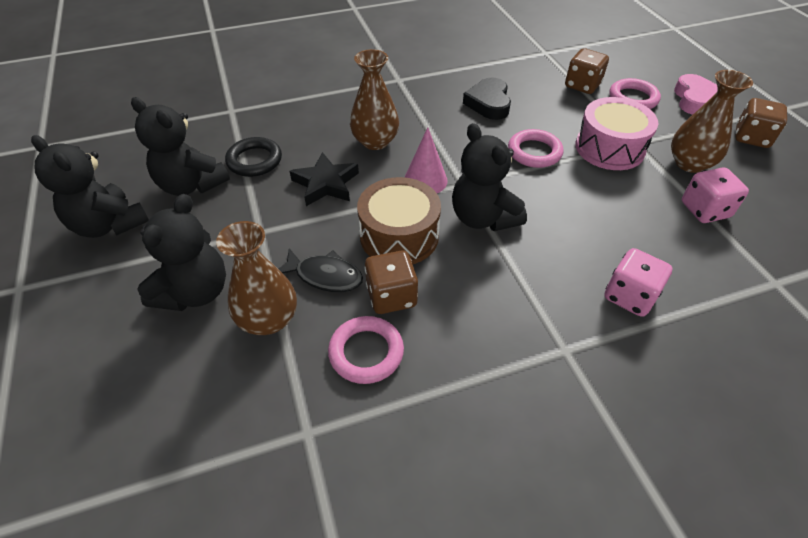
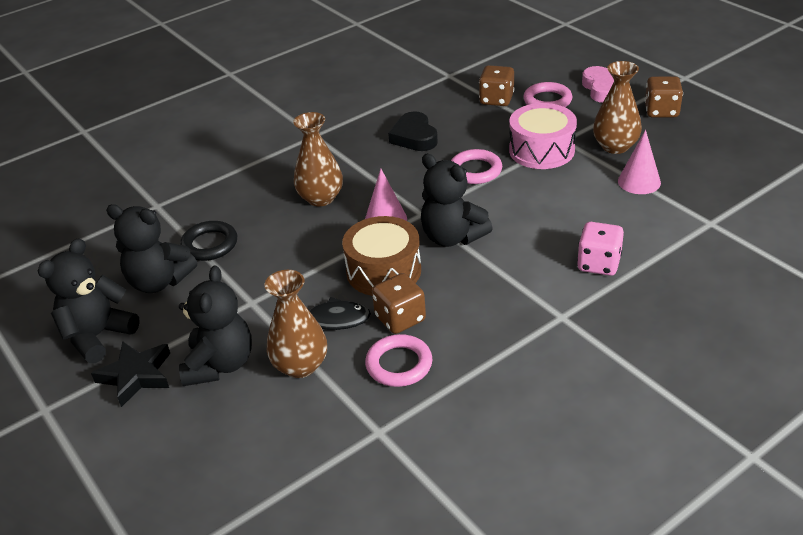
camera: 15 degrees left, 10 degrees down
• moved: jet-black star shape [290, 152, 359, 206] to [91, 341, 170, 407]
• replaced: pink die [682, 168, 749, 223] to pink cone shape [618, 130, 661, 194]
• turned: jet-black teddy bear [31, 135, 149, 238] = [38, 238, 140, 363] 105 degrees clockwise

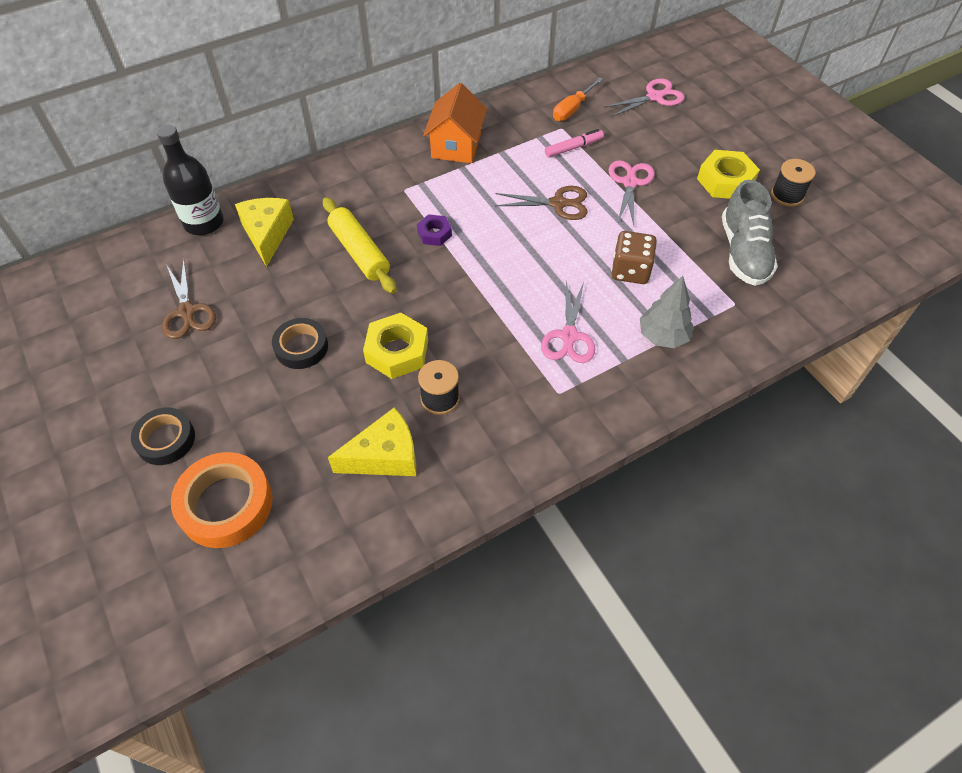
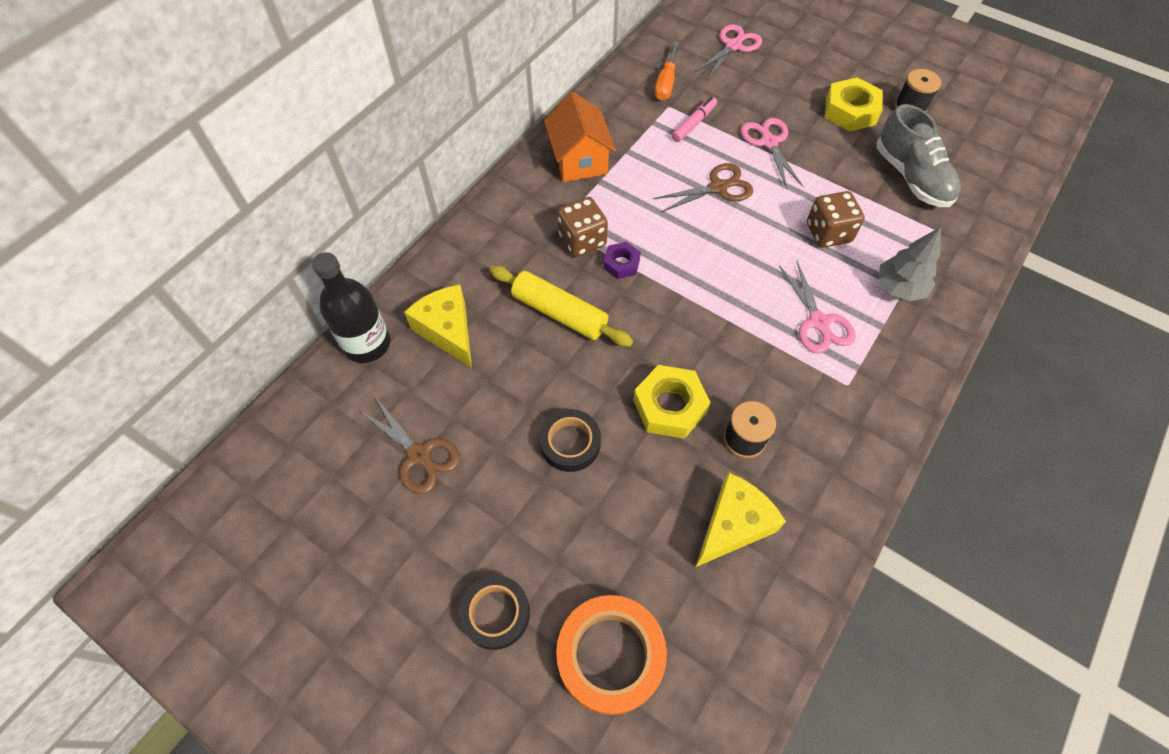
camera: 25 degrees left, 5 degrees up
• added: dark brown die [557, 197, 608, 257]

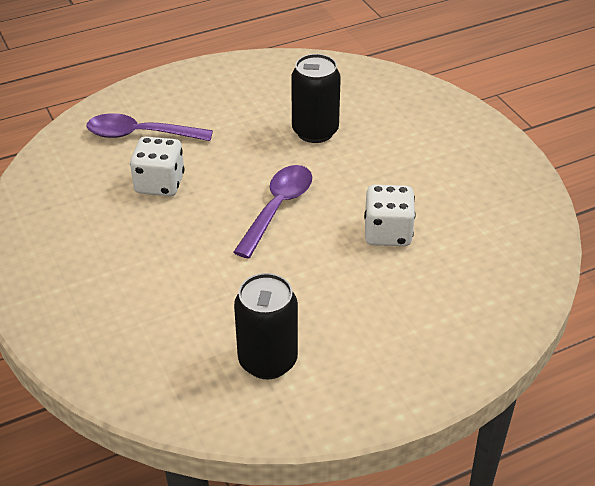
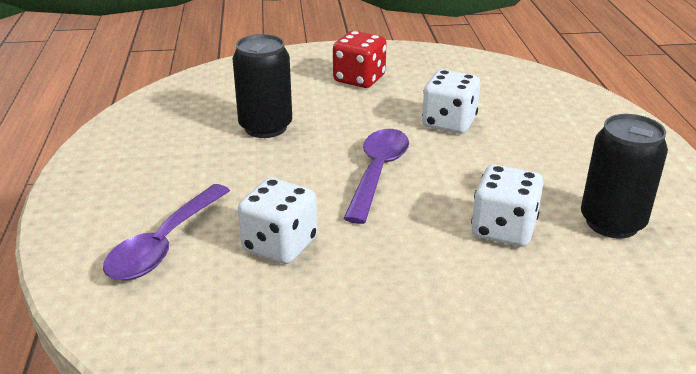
camera: 70 degrees left, 10 degrees down
• added: red die [333, 31, 386, 88]
• added: white die [471, 165, 543, 247]
• turned: violet tablespoon [233, 165, 312, 259] = [343, 129, 409, 224] 60 degrees clockwise

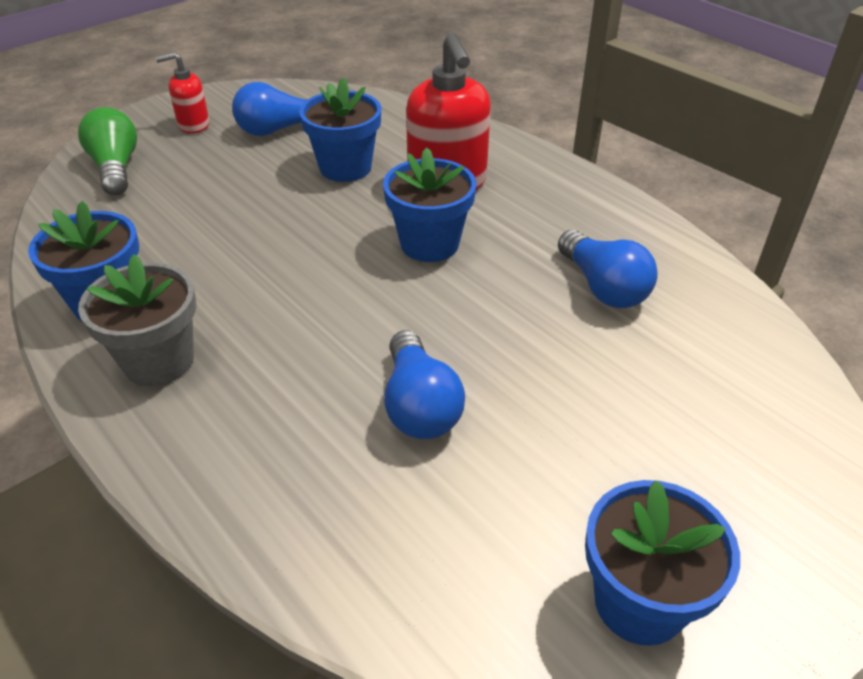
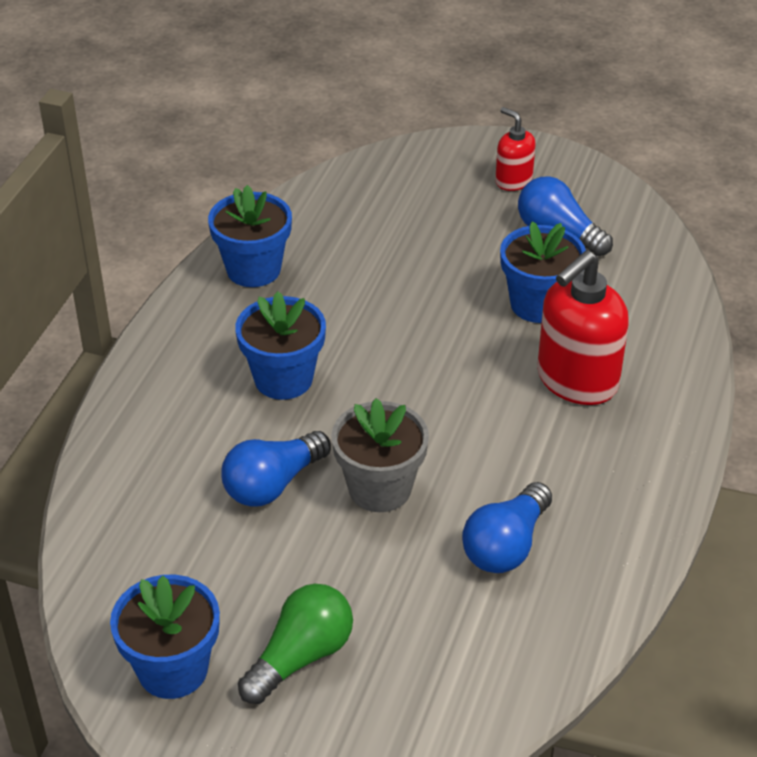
camera: 60 degrees right, 0 degrees up
• moved: green light bulb [78, 107, 137, 195] to [238, 584, 353, 704]
• moved: grey plant pot [78, 254, 196, 386] to [331, 398, 429, 512]
• moved: blue plant pot [383, 147, 476, 262] to [235, 291, 326, 400]

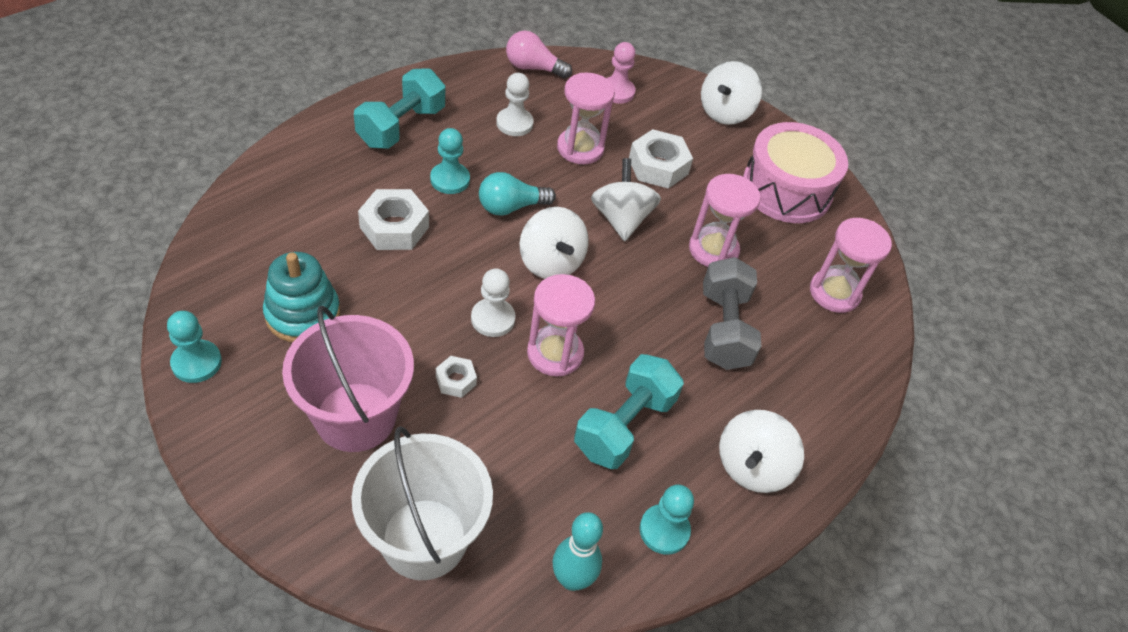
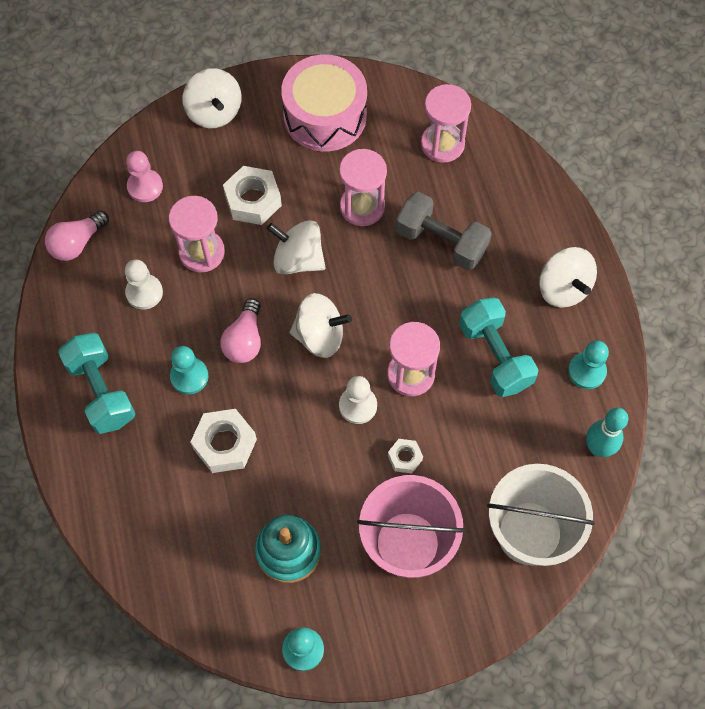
camera: 55 degrees left, 15 degrees up
• recoloured: turquoise light bulb [479, 172, 556, 216] to pink light bulb [220, 298, 261, 363]

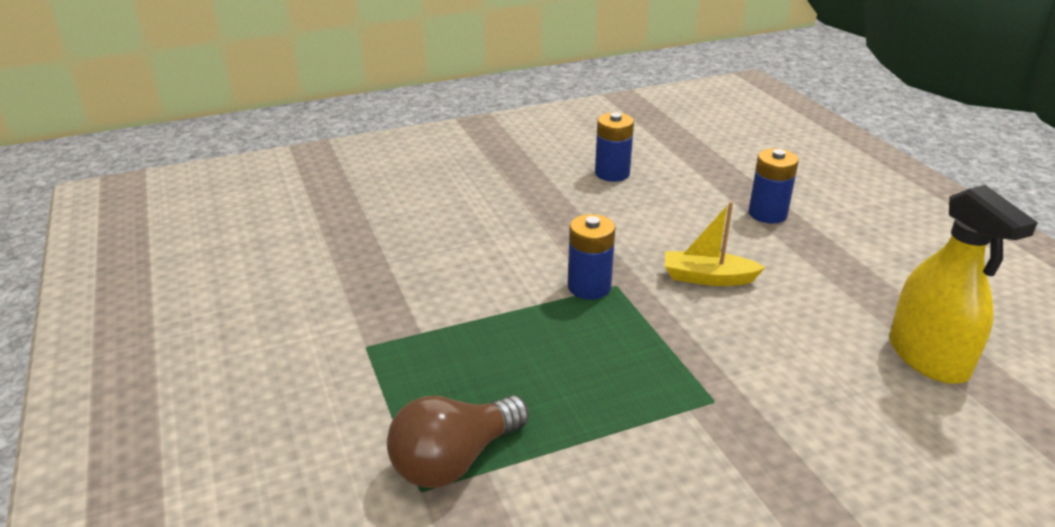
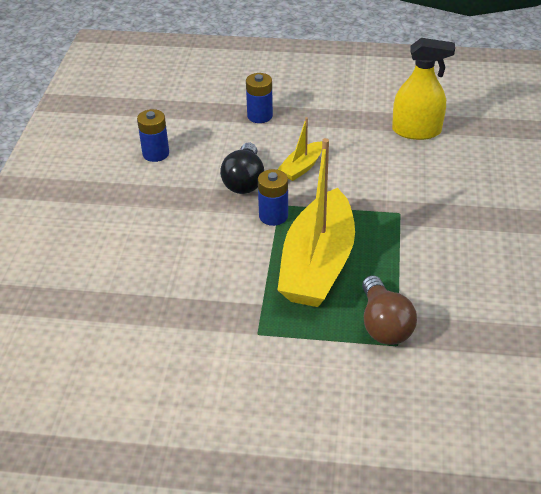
camera: 60 degrees left, 10 degrees up
• added: jet-black light bulb [220, 142, 264, 194]
• added: bright yellow sailboat [277, 138, 355, 307]

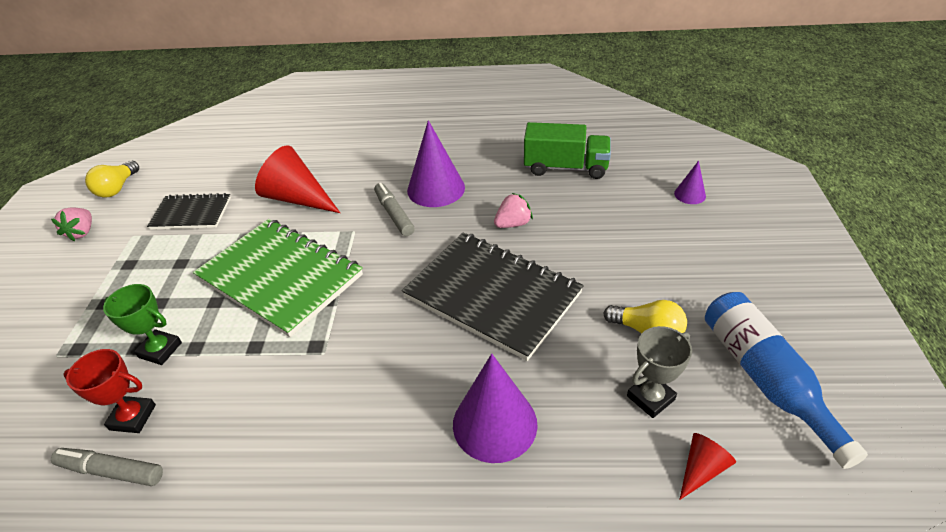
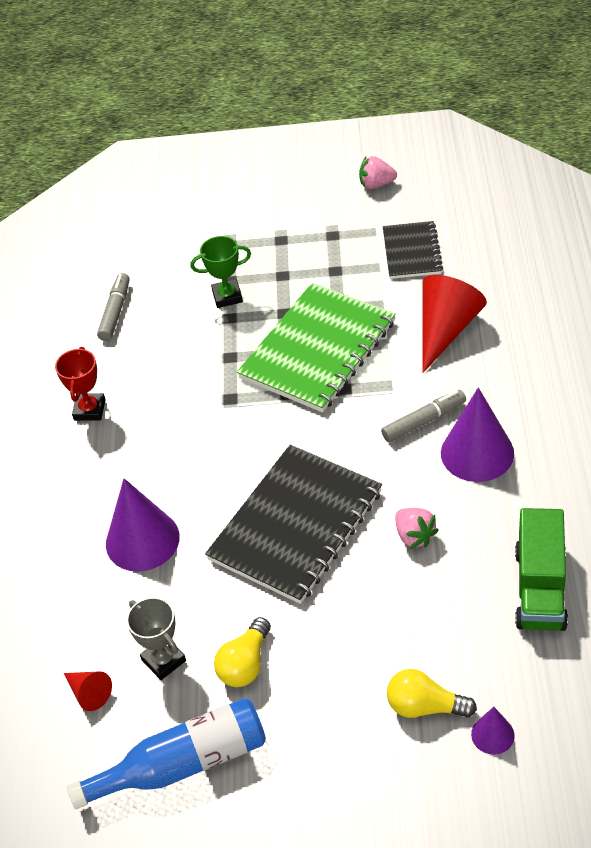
camera: 90 degrees right, 5 degrees up
• moved: red prize cup [63, 349, 156, 433] to [55, 347, 106, 421]
• moved: bright yellow light bulb [85, 161, 139, 198] to [387, 669, 477, 718]
• turned: green prize cup [103, 284, 182, 365] = [191, 236, 251, 308] 60 degrees clockwise

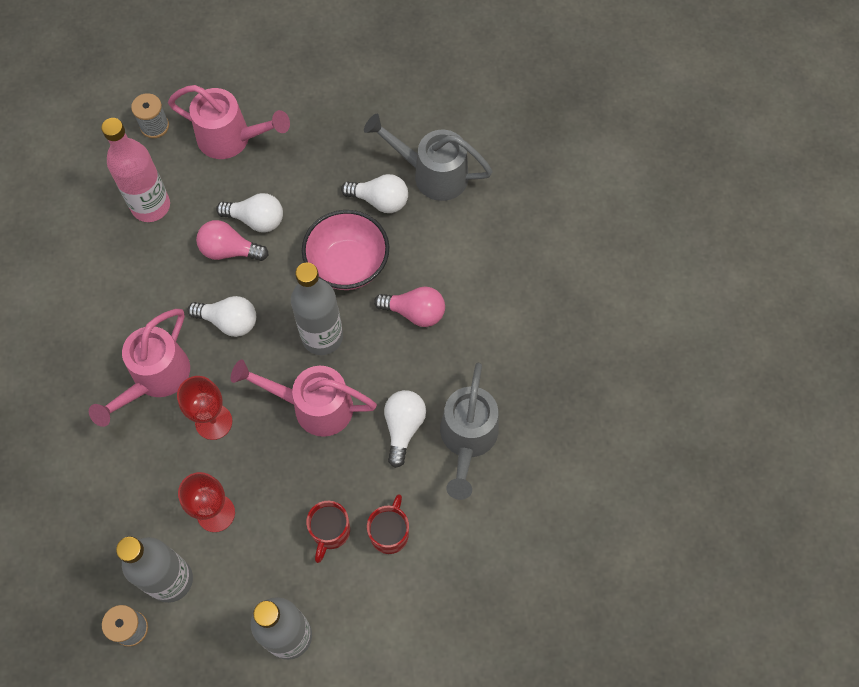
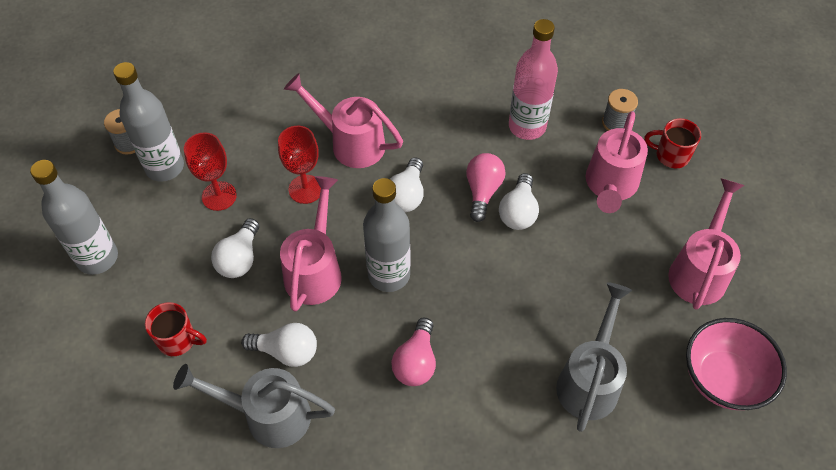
camera: 90 degrees right, 10 degrees down
• added: pink watering pot [668, 178, 744, 310]
• moved: pink serving bowl [302, 210, 389, 290] to [686, 318, 787, 410]
• moved: red mug [306, 501, 350, 563] to [644, 118, 701, 168]
• moved: white light bulb [341, 174, 408, 213] to [211, 218, 259, 278]

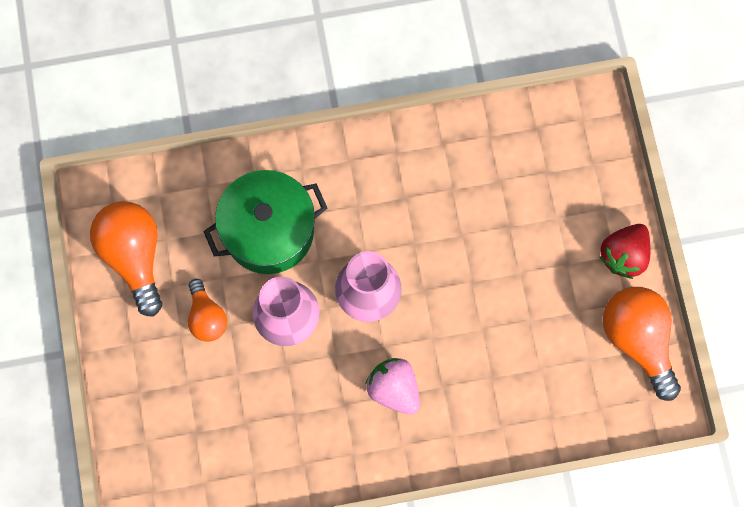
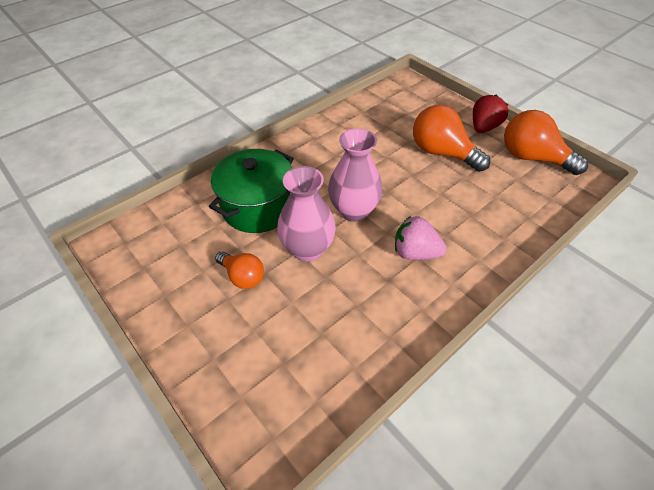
camera: 30 degrees left, 25 degrees down
• moved: bright orange light bulb [90, 201, 162, 317] to [413, 105, 490, 172]
• turned: red toy strawberry [600, 224, 651, 279] = [473, 94, 508, 133] 150 degrees counterclockwise

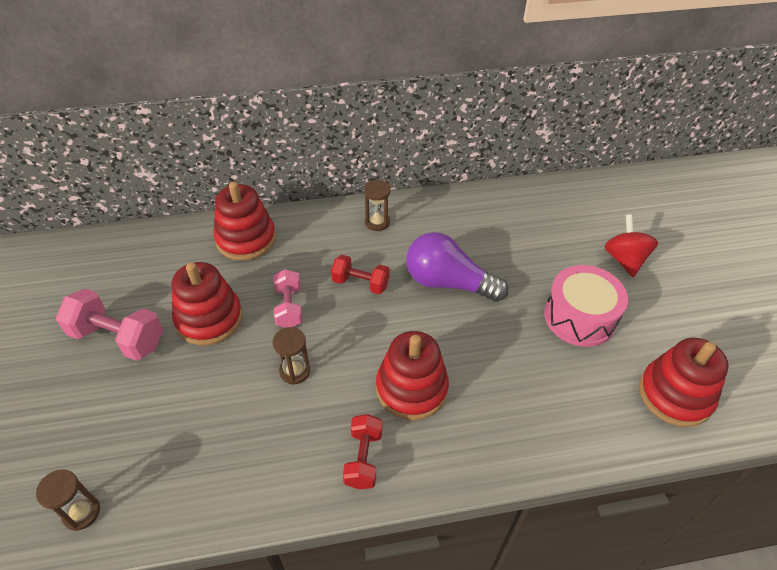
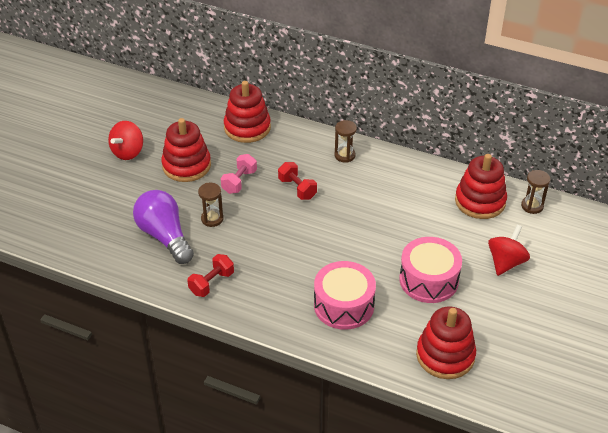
camera: 35 degrees right, 5 degrees down
• added: pink snare drum [314, 261, 376, 330]
• moved: dark brown sandglass [36, 469, 100, 531] to [521, 170, 550, 214]
• moved: red stacking toy [376, 331, 449, 420] to [455, 154, 507, 219]
• moved: violet light bulb [406, 232, 508, 302] to [133, 190, 194, 264]
• replaced: pink free weight [56, 289, 163, 361] to red toy top [108, 121, 143, 160]

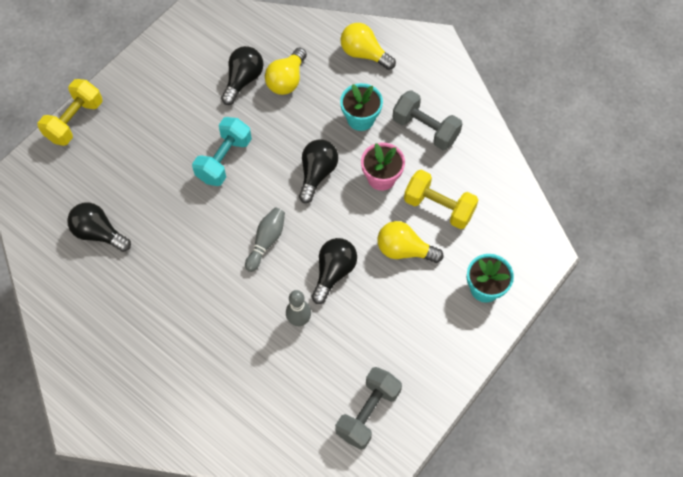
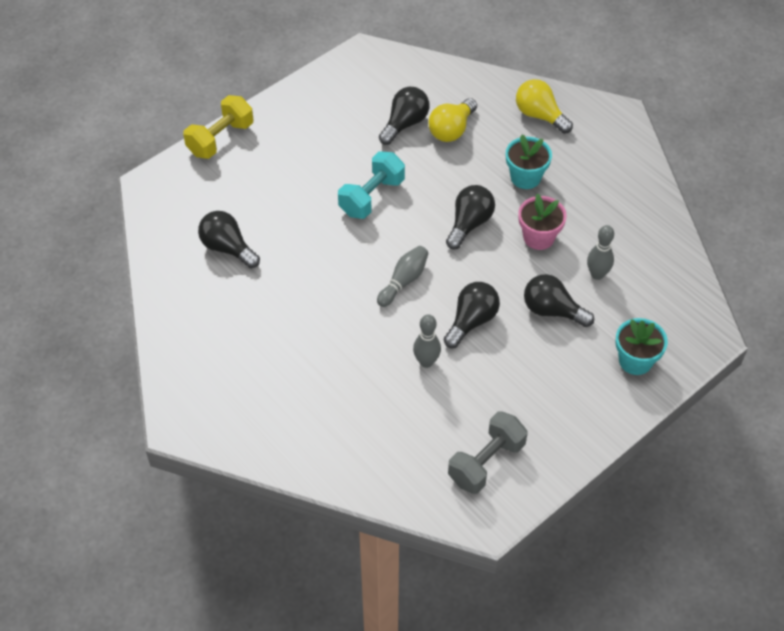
camera: 10 degrees right, 10 degrees down
• removed: grey free weight [393, 90, 462, 150]
• replaced: bright yellow free weight [404, 170, 478, 229] to grey skittle [587, 225, 614, 280]
• recoloured: bright yellow light bulb [378, 221, 443, 263] to jet-black light bulb [524, 274, 594, 327]

